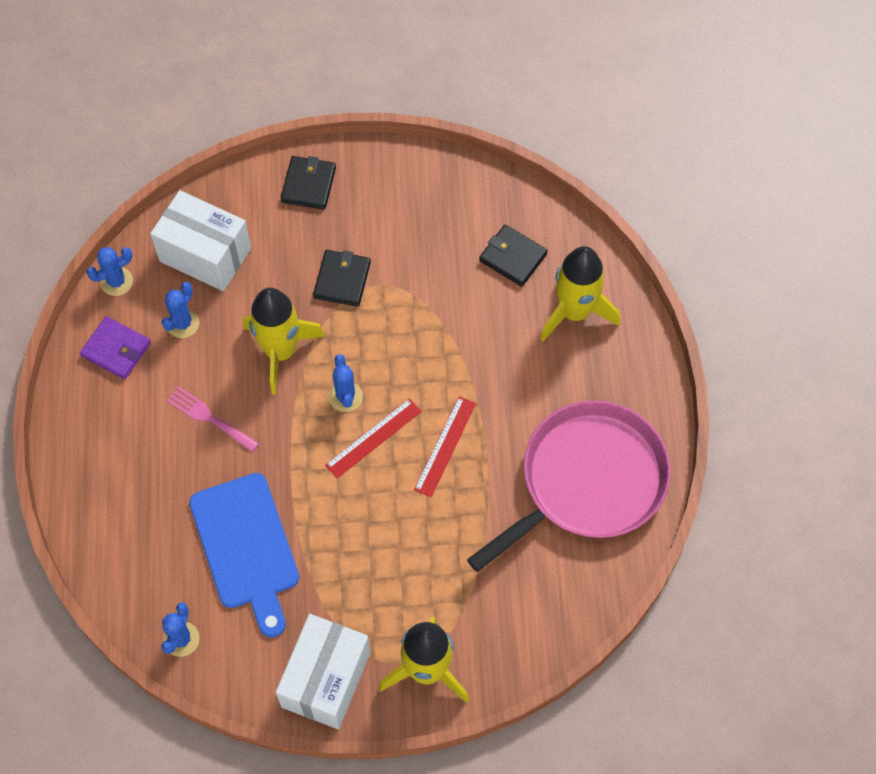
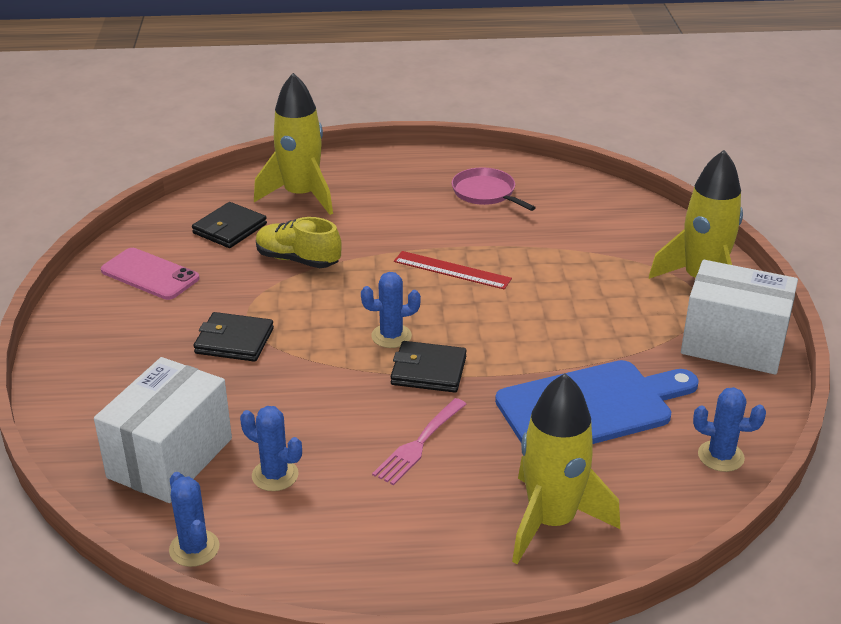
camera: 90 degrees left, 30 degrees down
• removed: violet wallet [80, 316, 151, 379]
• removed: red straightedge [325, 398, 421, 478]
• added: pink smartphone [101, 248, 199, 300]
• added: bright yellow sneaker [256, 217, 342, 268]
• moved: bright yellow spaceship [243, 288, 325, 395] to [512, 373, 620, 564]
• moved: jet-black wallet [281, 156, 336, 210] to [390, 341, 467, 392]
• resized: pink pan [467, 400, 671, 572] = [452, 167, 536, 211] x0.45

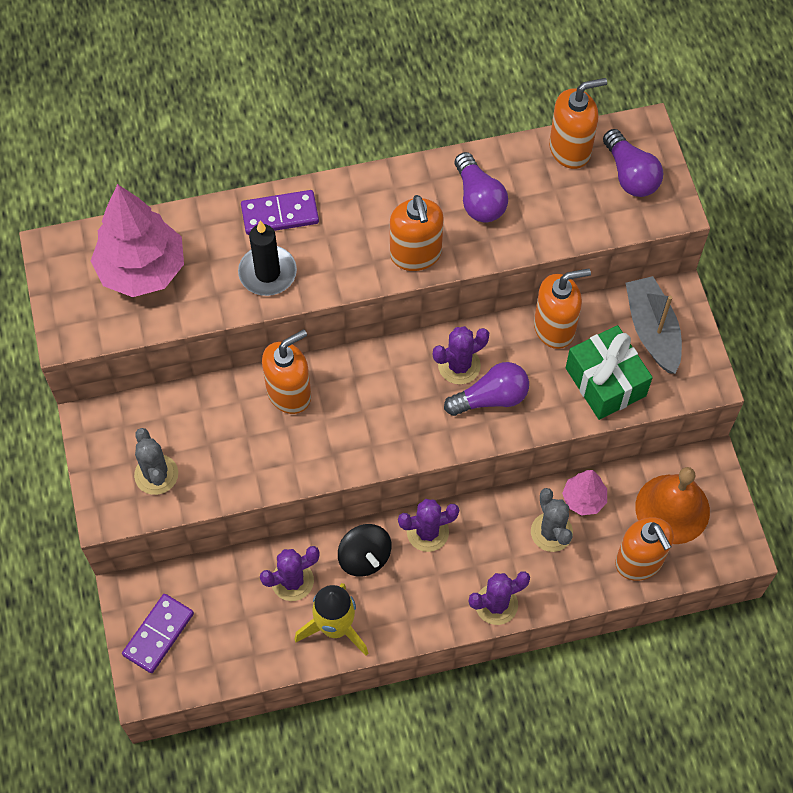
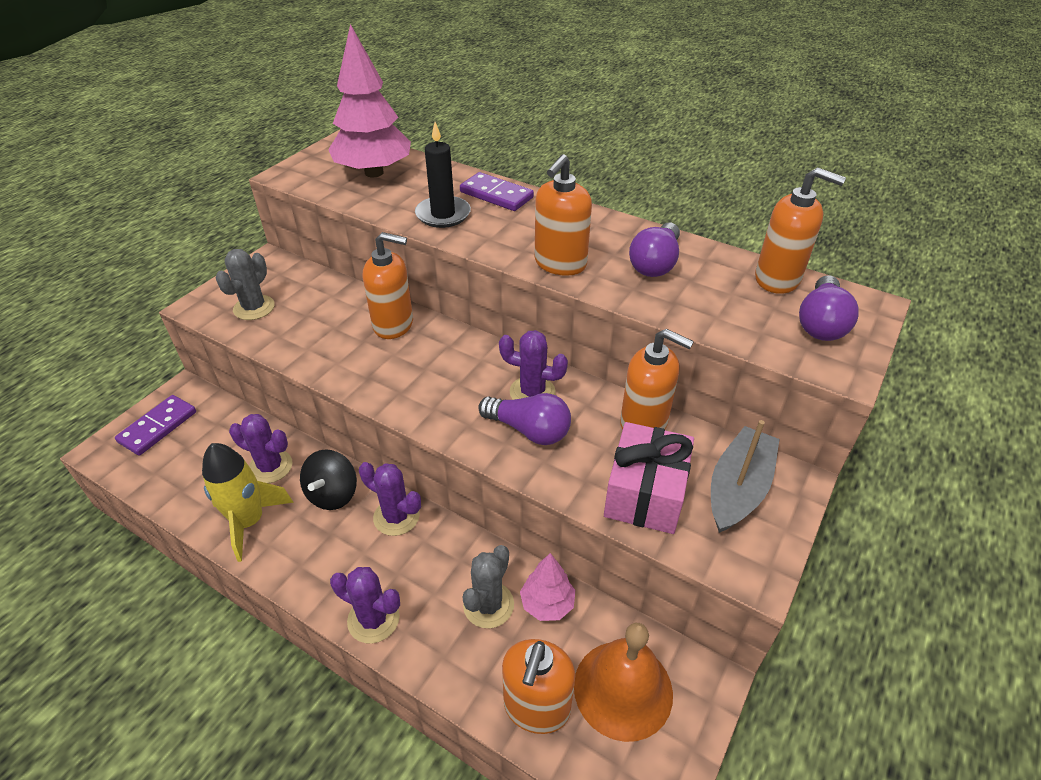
camera: 45 degrees right, 20 degrees down
• recoloured: green wrapped gift [566, 325, 653, 420] to pink wrapped gift [604, 422, 694, 534]
• turned: violet domino tile [122, 594, 194, 673] = [115, 395, 196, 456] 45 degrees counterclockwise

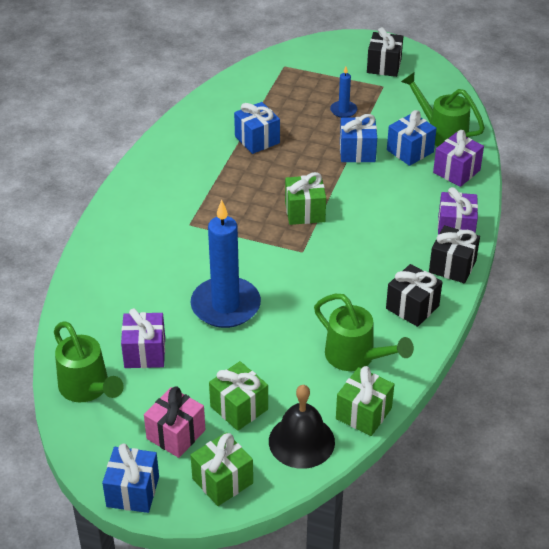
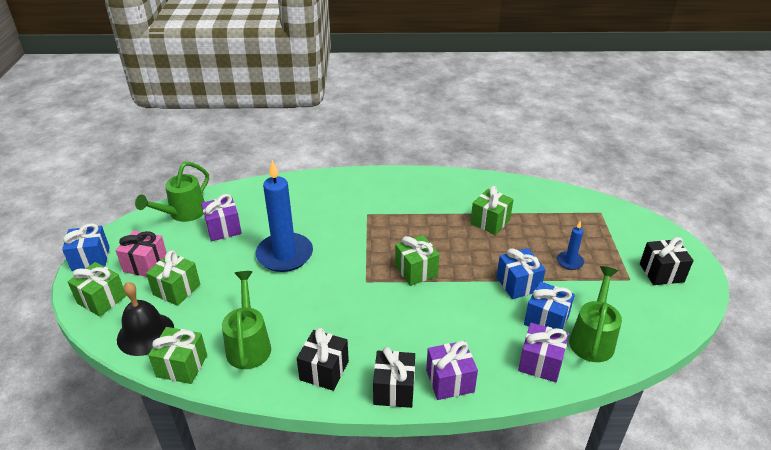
camera: 70 degrees right, 5 degrees down
• recoloured: blue wrapped gift [234, 102, 280, 154] to green wrapped gift [470, 186, 514, 235]
• turned: green watering pot [314, 294, 414, 371] = [222, 271, 271, 369] 150 degrees clockwise

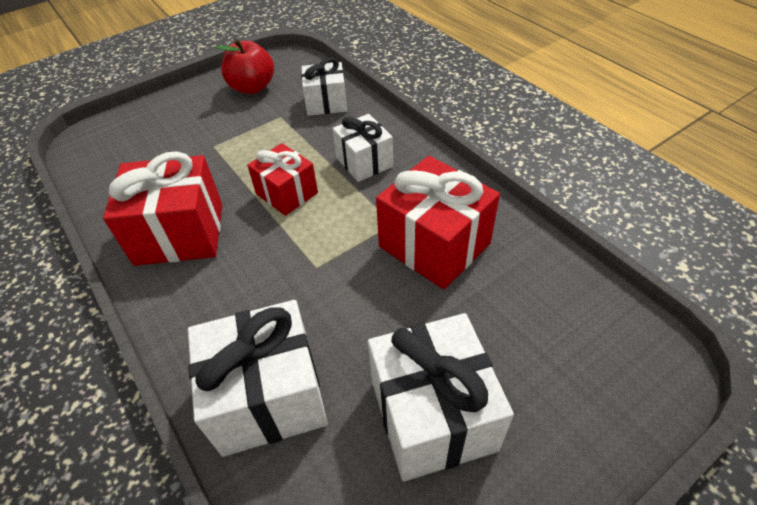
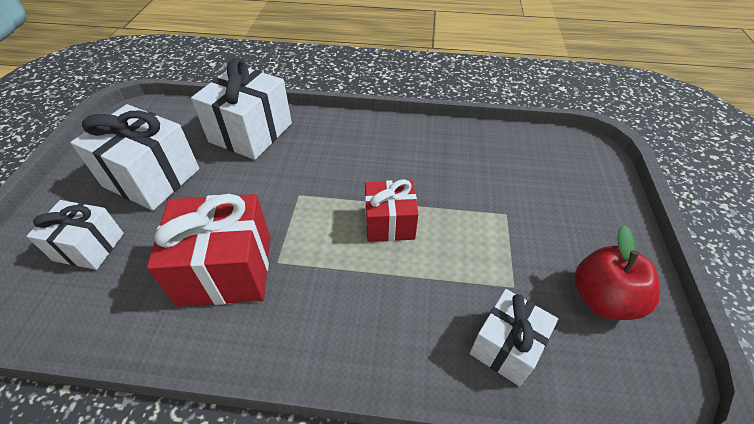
camera: 130 degrees right, 0 degrees up
• removed: red wrapped gift [103, 151, 222, 266]
• moved: white wrapped gift [333, 114, 393, 182] to [27, 200, 124, 270]

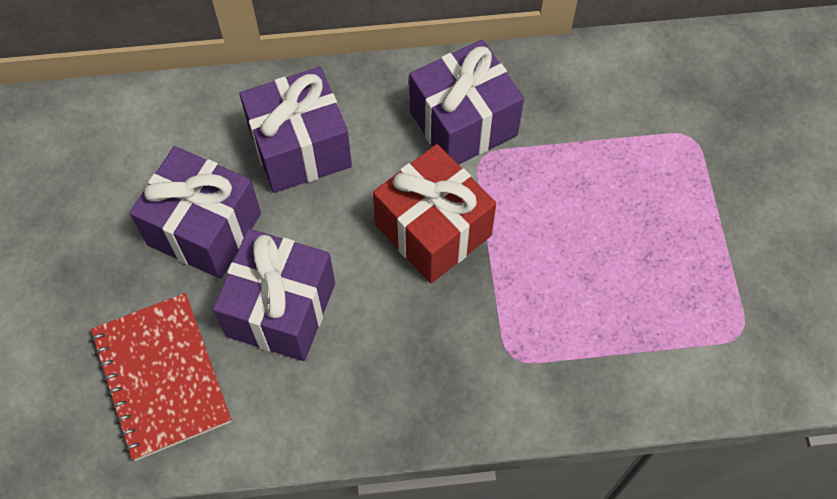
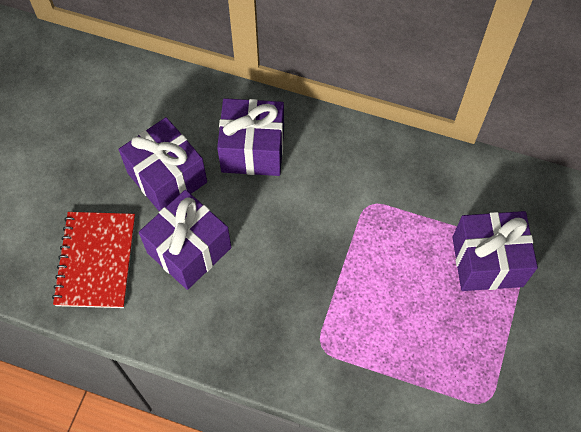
camera: 25 degrees right, 0 degrees up
• removed: red wrapped gift [373, 144, 496, 284]
• moved: violet wrapped gift [409, 39, 524, 165] to [452, 211, 538, 291]

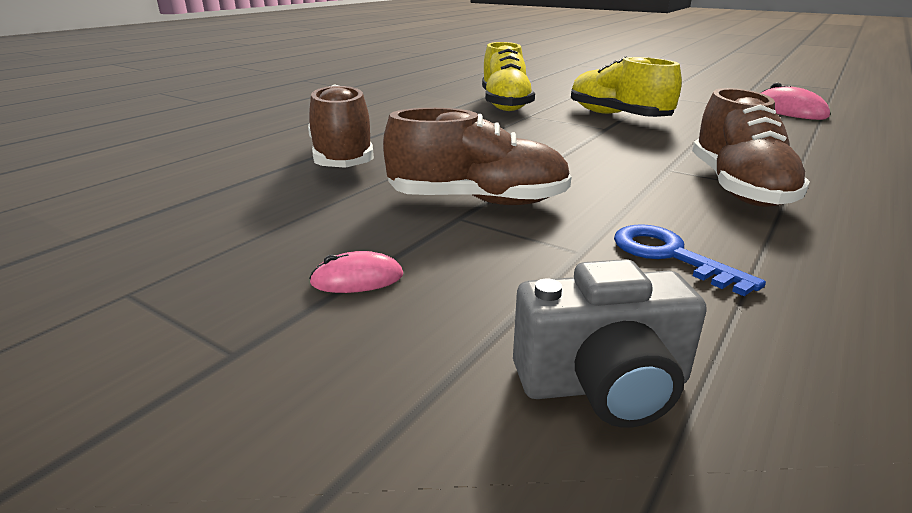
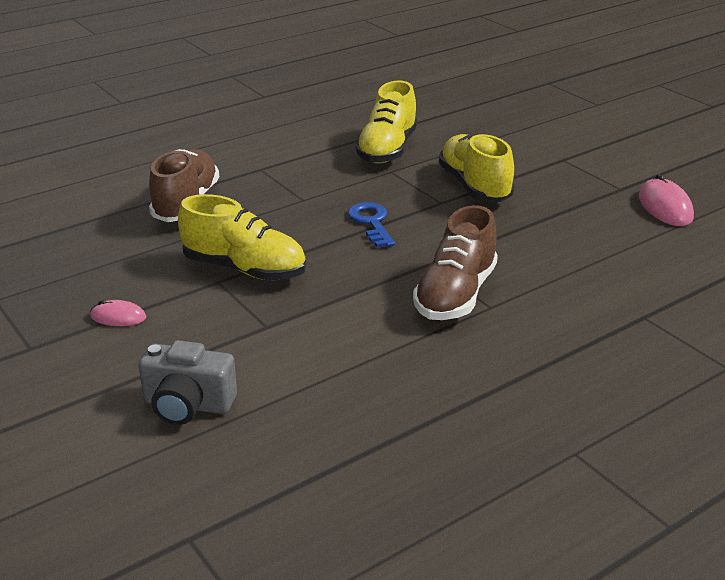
camera: 20 degrees right, 5 degrees up
• moved: blue door key [614, 224, 766, 296] to [348, 202, 395, 248]
• recoloured: dark brown sneaker [383, 108, 572, 205] to bright yellow sneaker [178, 194, 306, 280]

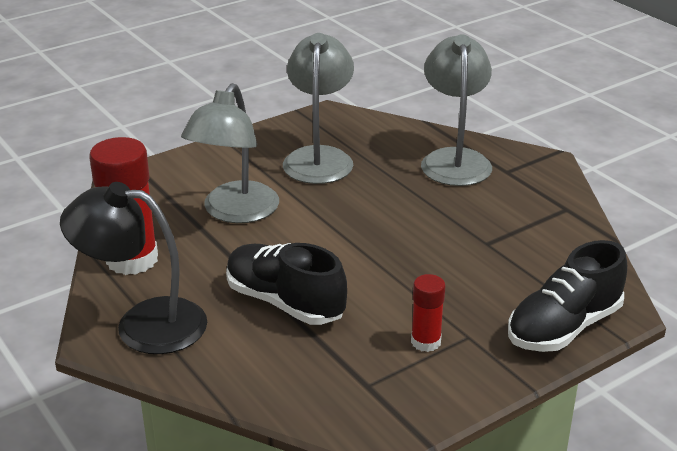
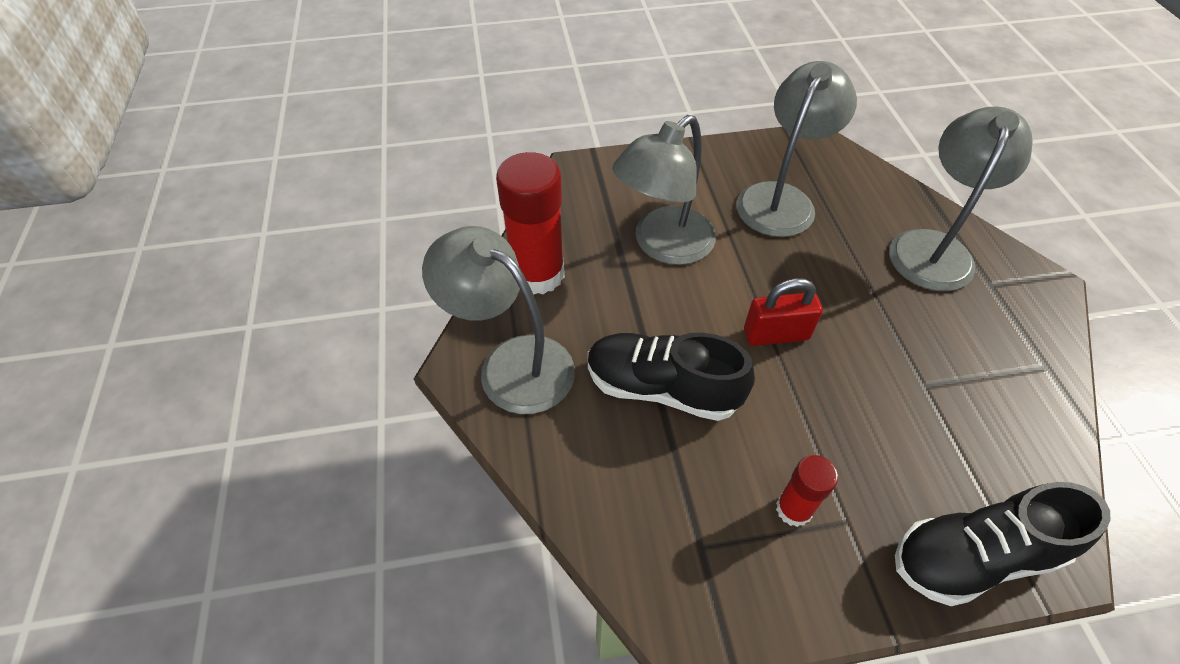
camera: 25 degrees right, 20 degrees up
• added: red lock [744, 278, 823, 346]
• recoloured: jet-black lamp [60, 182, 207, 354] to grey lamp [422, 226, 575, 414]
• turned: jet-black sneaker [226, 243, 347, 325] = [588, 333, 755, 421] 45 degrees counterclockwise

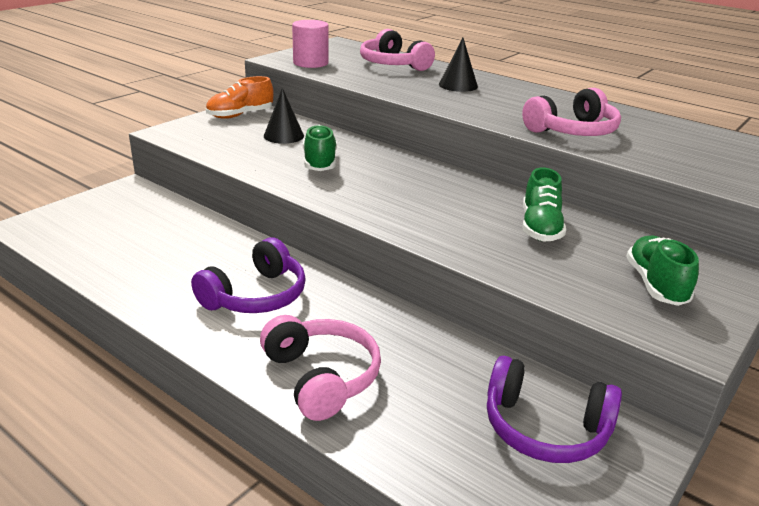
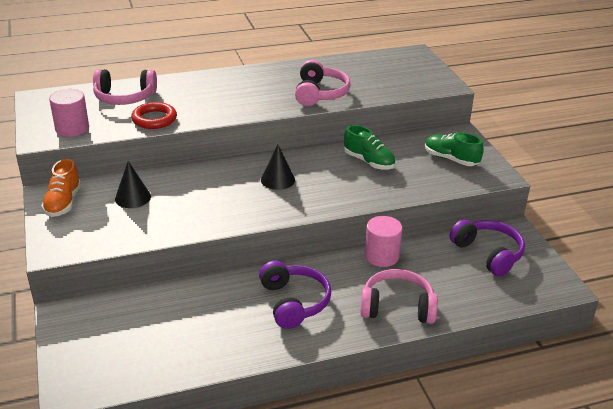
camera: 55 degrees left, 5 degrees up
• removed: green sneaker [303, 125, 337, 171]
• added: red hoop [131, 102, 177, 129]
• added: pink solid cylinder [365, 216, 402, 267]
• moved: jet-black cone shape [439, 38, 478, 92] to [261, 145, 295, 190]
• turned: violet headphones [487, 356, 622, 463] = [450, 219, 525, 276] 90 degrees counterclockwise

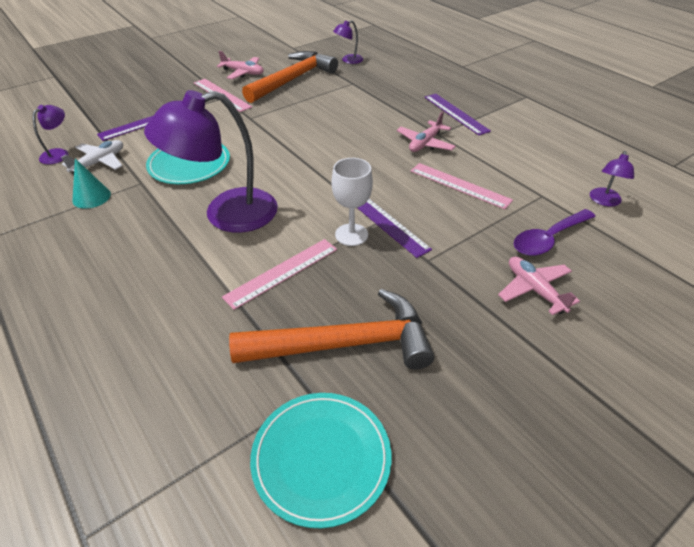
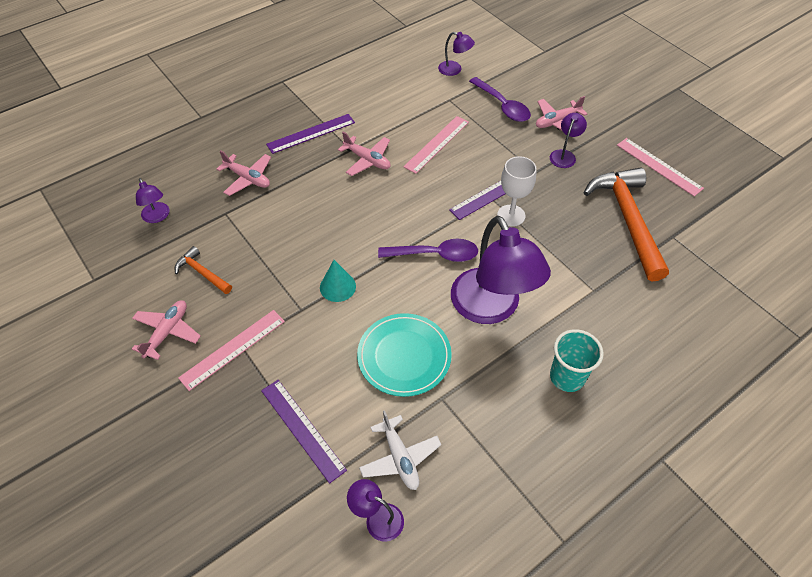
camera: 90 degrees left, 10 degrees up
• removed: turquoise plate [250, 393, 392, 529]
• added: pink aeroplane [216, 150, 271, 196]
• added: violet tablespoon [378, 239, 478, 262]
• added: violet lamp [550, 113, 587, 168]
• added: turquoise beaker [550, 329, 604, 392]
• moved: turquoise cone shape [72, 158, 111, 209] to [320, 260, 356, 302]
• moved: pink straightedge [222, 239, 337, 310] to [617, 138, 704, 196]
• turned: white aeroplane [61, 140, 123, 174] = [359, 410, 441, 490] 150 degrees counterclockwise
• resized: bright orange carpenter's hammer [242, 51, 338, 103] = [175, 246, 232, 294] x0.48

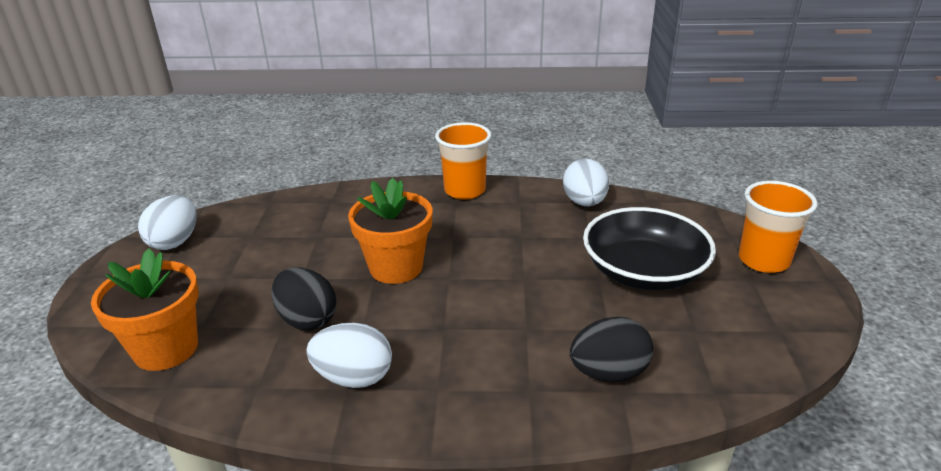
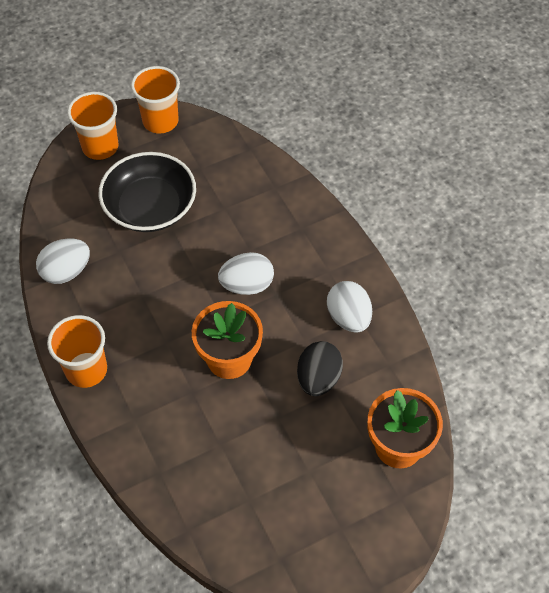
camera: 120 degrees left, 25 degrees up
• removed: jet-black egg [570, 317, 653, 382]
• added: bright orange beaker [131, 66, 180, 134]
• moved: white egg [138, 195, 197, 250] to [218, 252, 274, 295]

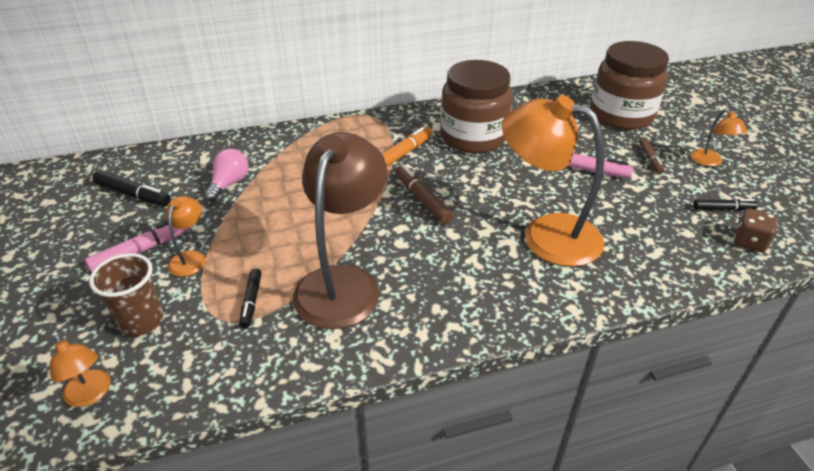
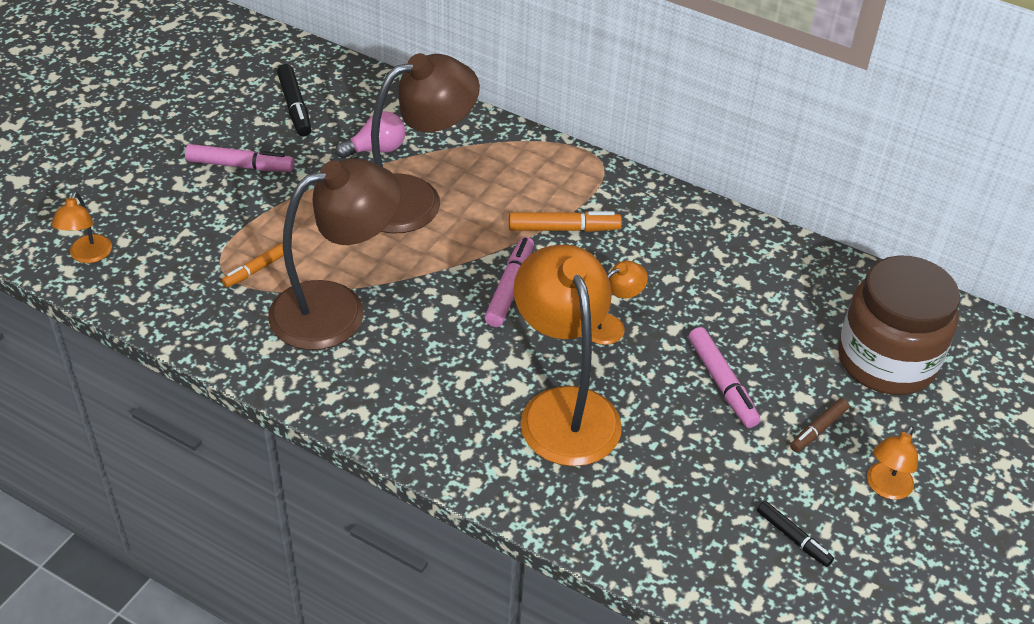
camera: 45 degrees right, 5 degrees up
• removed: dark brown beaker [89, 253, 163, 336]
• removed: dark brown jar [440, 60, 512, 154]
• removed: dark brown die [734, 208, 777, 252]
• added: dark brown lamp [371, 53, 480, 234]
• moved: bright orange lamp [166, 196, 206, 277] to [592, 261, 648, 345]
• recoloured: jet-black felt pen [239, 269, 262, 328] to bright orange felt pen [222, 243, 284, 288]
• recoloured: dark brown felt pen [395, 165, 454, 224] to pink felt pen [485, 237, 534, 327]

